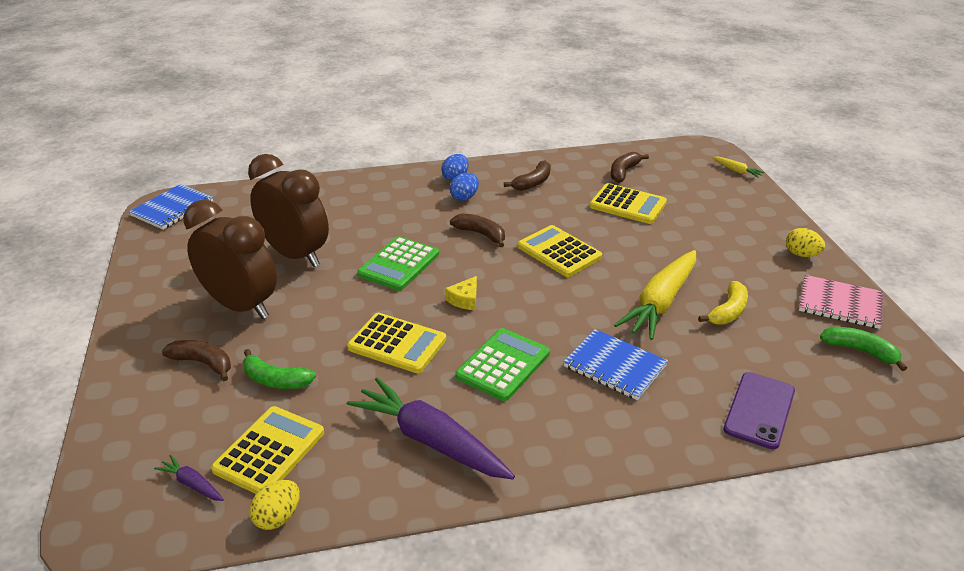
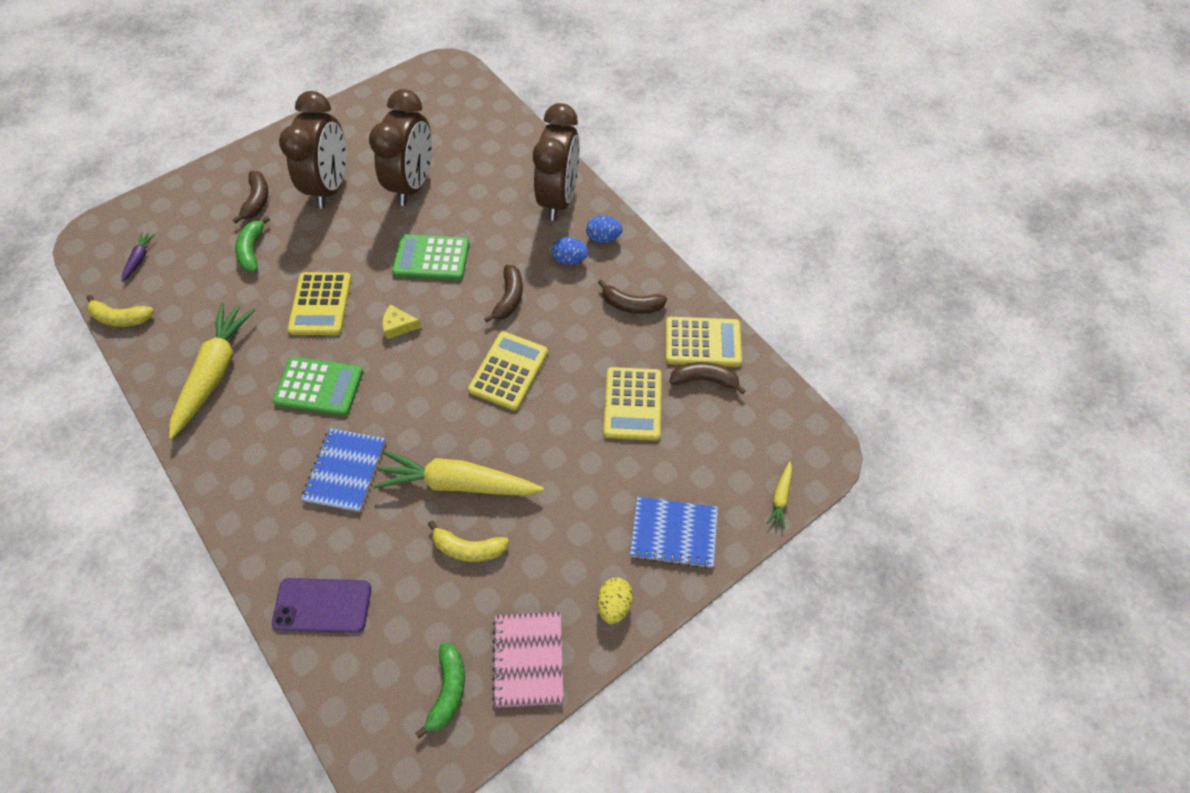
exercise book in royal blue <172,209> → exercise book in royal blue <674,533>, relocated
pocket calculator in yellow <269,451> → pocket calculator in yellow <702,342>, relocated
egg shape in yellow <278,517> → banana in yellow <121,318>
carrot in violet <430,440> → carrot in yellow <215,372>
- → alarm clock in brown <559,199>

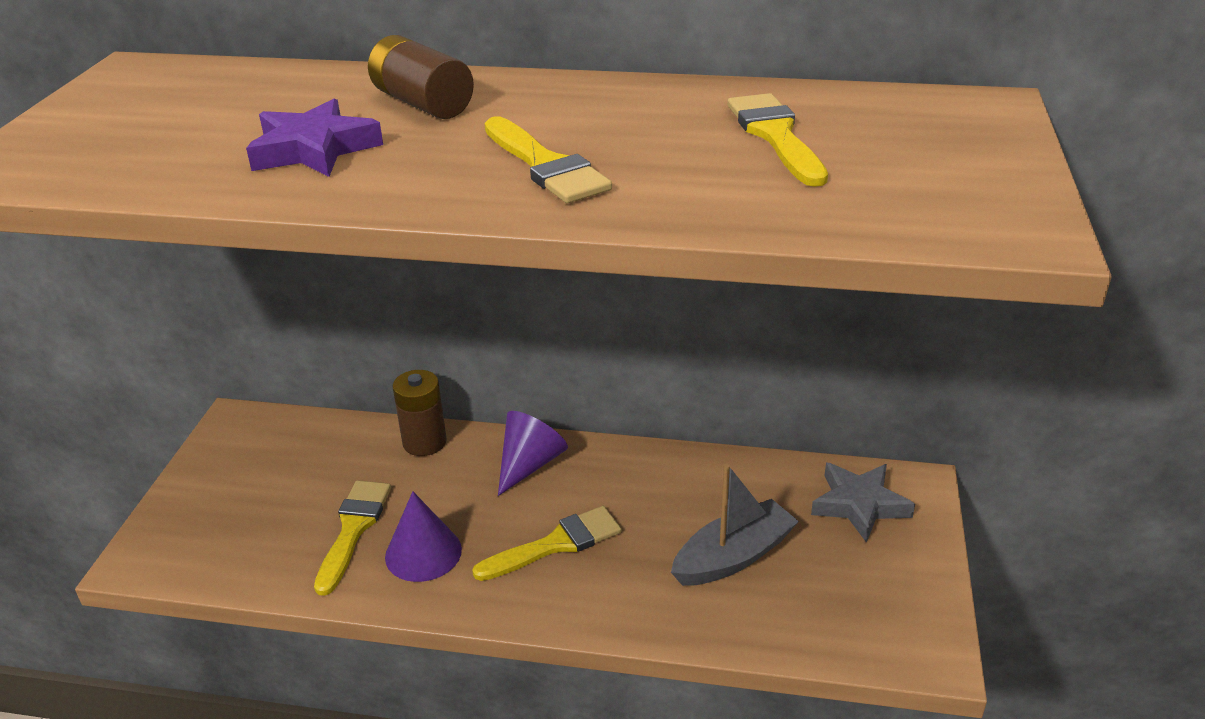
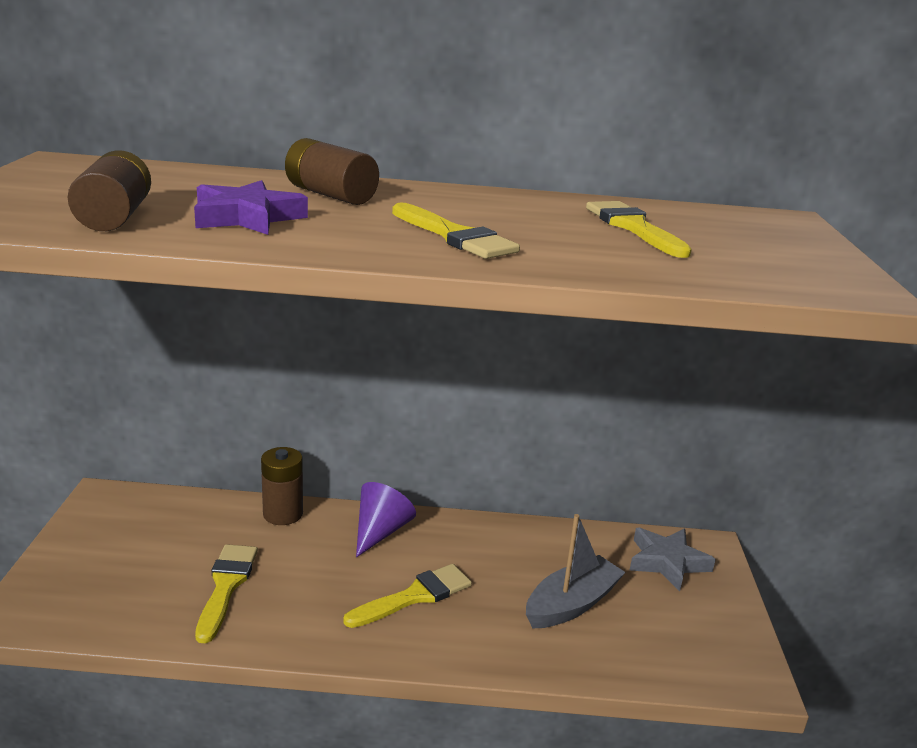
cone in violet <423,553> → -
- → power cell in brown <114,217>

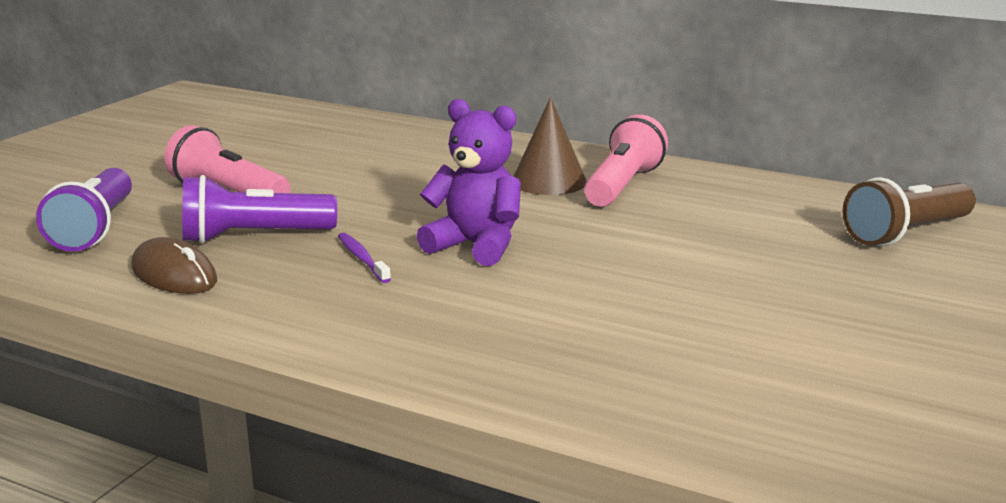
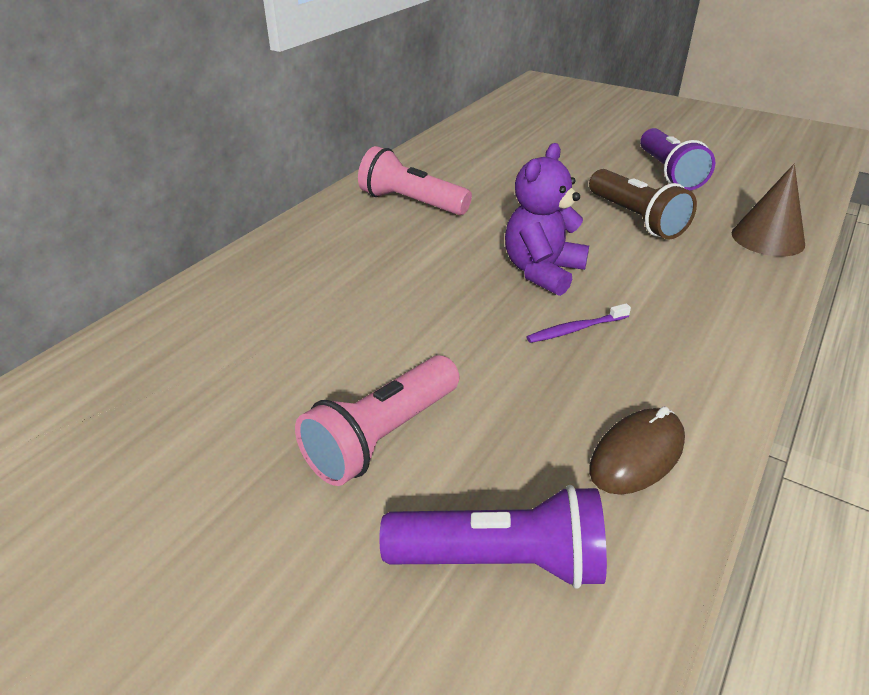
torch in violet <253,237> → torch in violet <668,173>, relocated
cone in brown <549,181> → cone in brown <767,238>, relocated
torch in brown <906,233> → torch in brown <636,219>, relocated

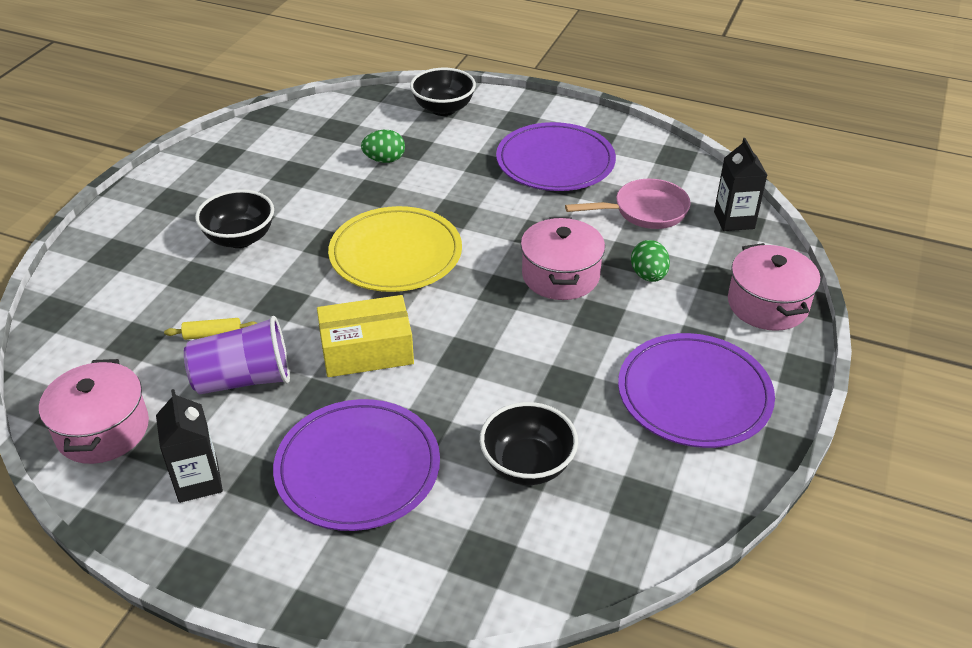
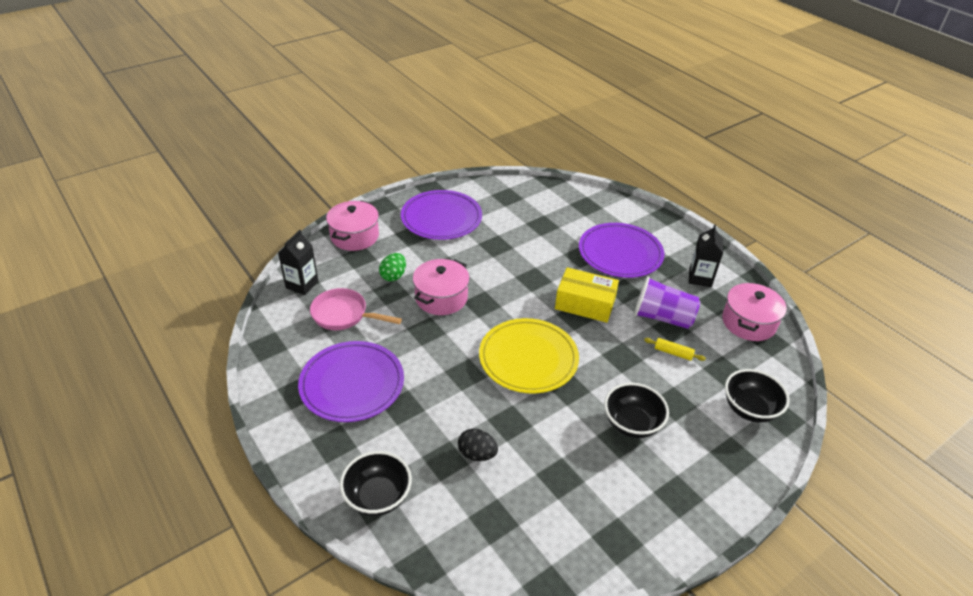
egg shape in emerald <384,160> → egg shape in jet-black <477,454>
bowl in jet-black <527,465> → bowl in jet-black <749,409>, relocated

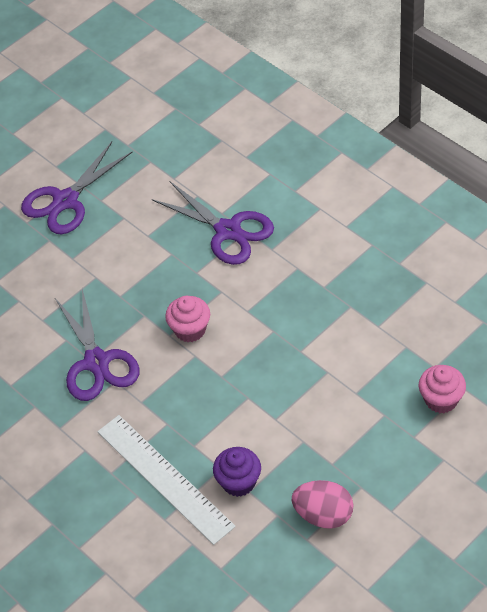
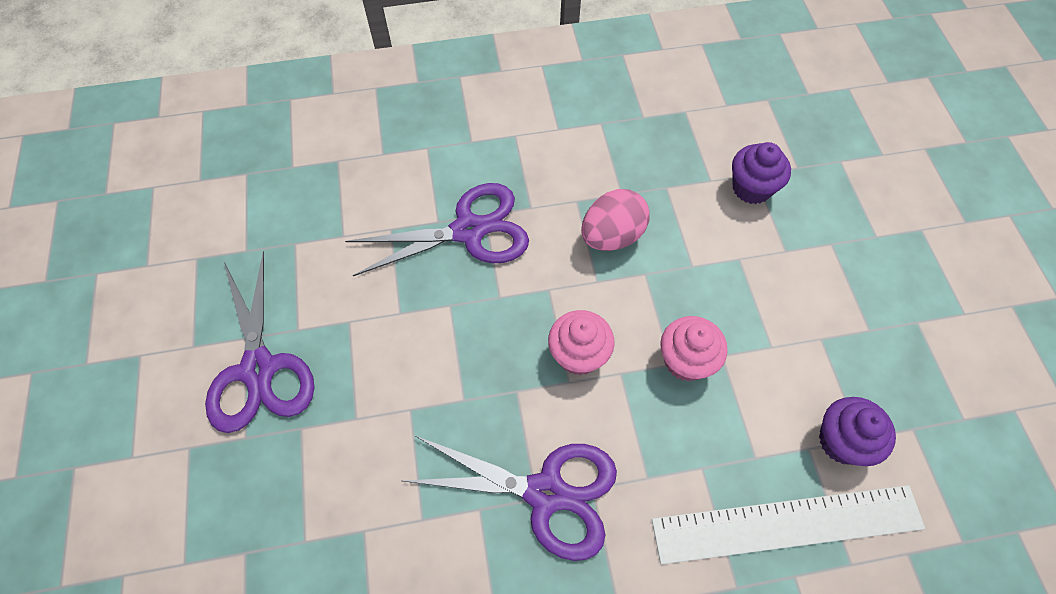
egg shape in rose-pink <323,515> → egg shape in rose-pink <612,236>, relocated
cupcake in rose-pink <441,400> → cupcake in rose-pink <686,360>, relocated
- → cupcake in violet <751,188>

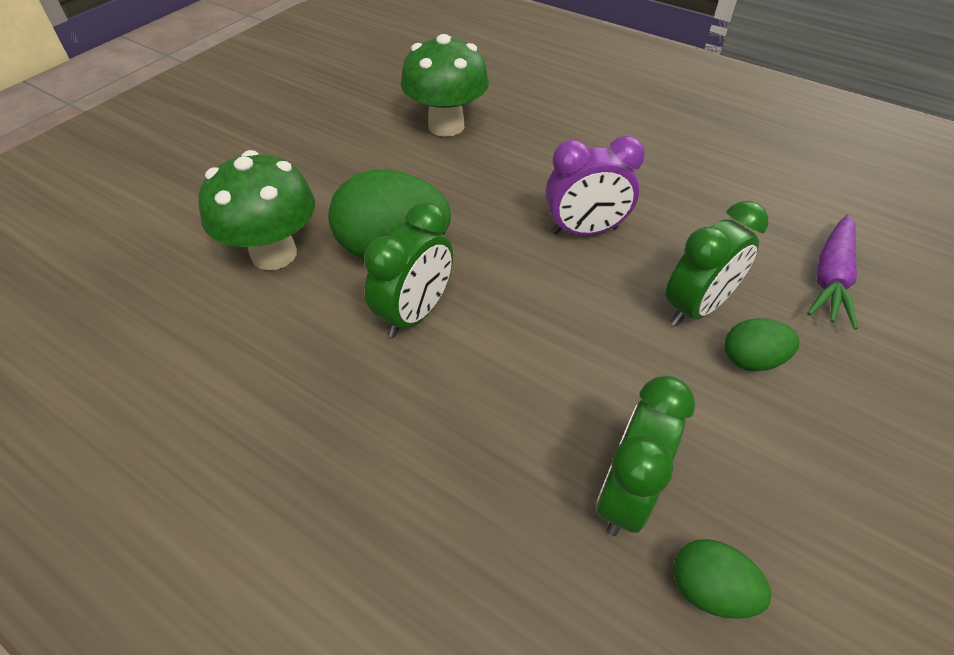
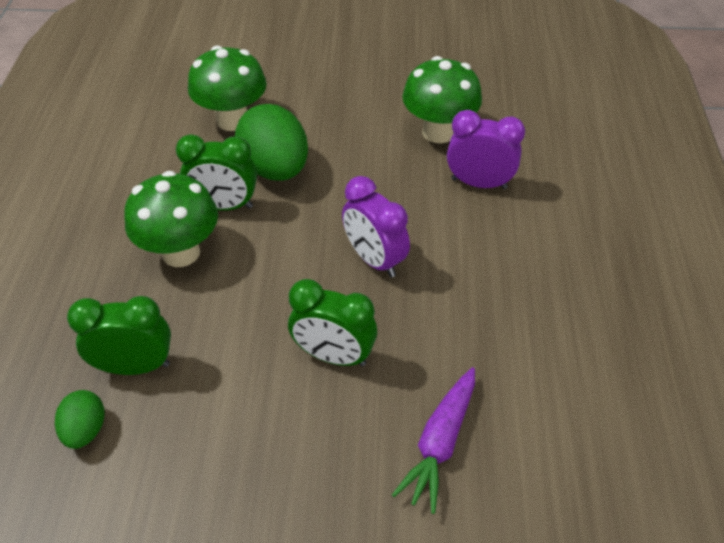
egg shape in emerald <751,360> → -
carrot in violet <830,278> → carrot in violet <440,443>, 60 degrees counterclockwise
- → fungus in emerald <181,252>
- → alarm clock in violet <479,183>

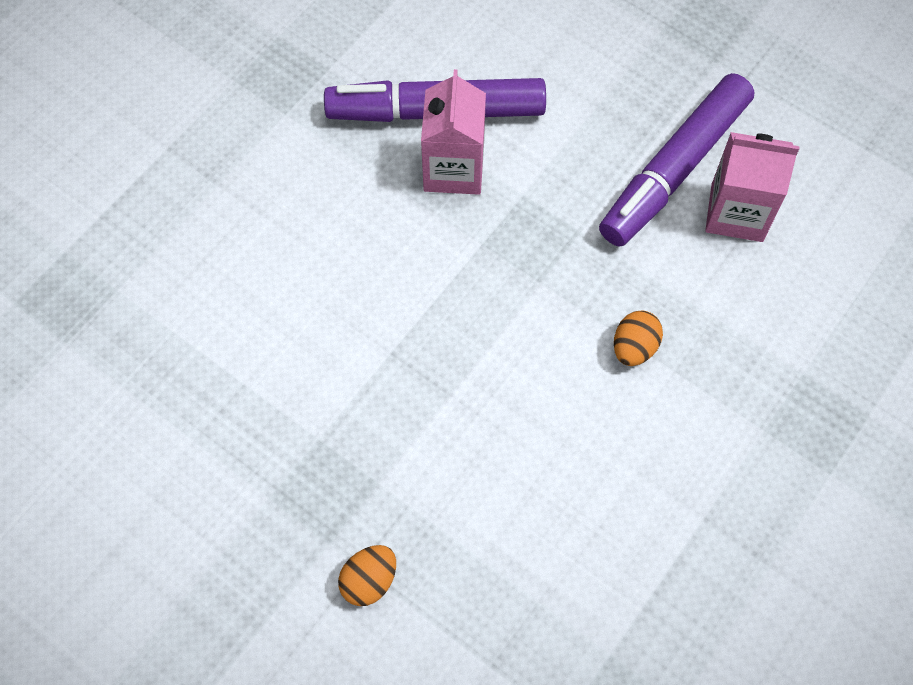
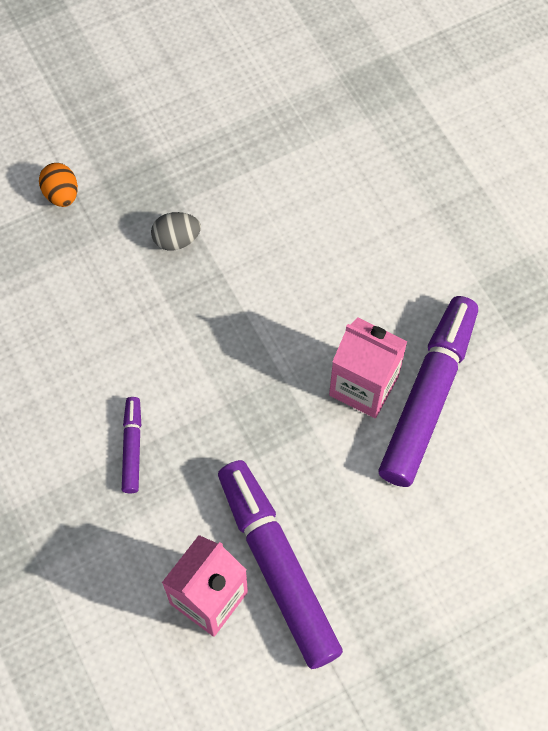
egg shape in bright orange <634,347> → marker in violet <132,447>
- → egg shape in ash-grey <176,240>

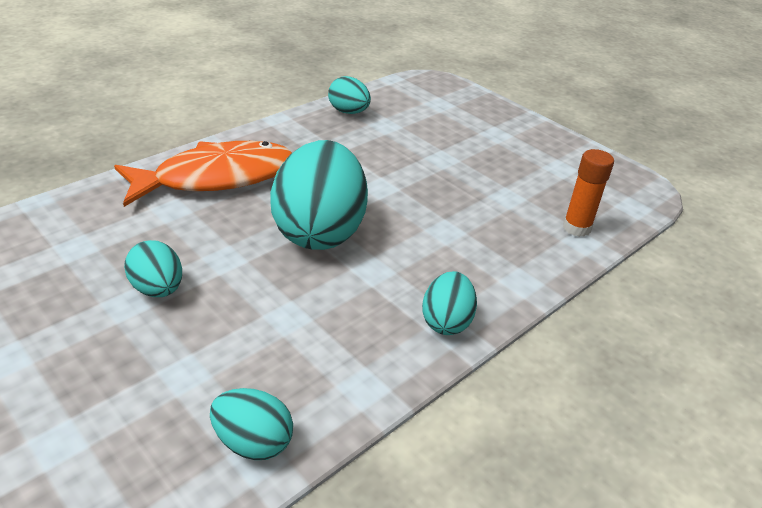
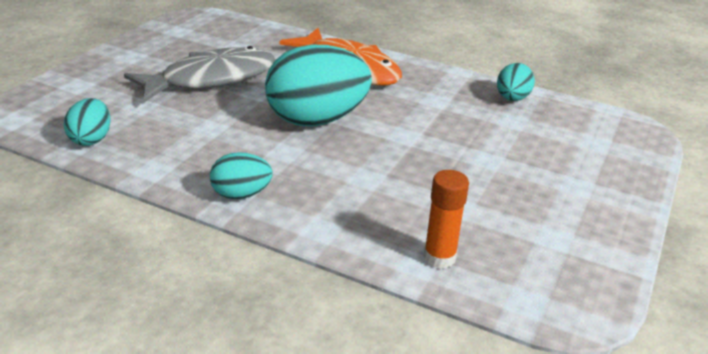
egg shape in teal <158,289> → fish figure in ash-grey <211,79>

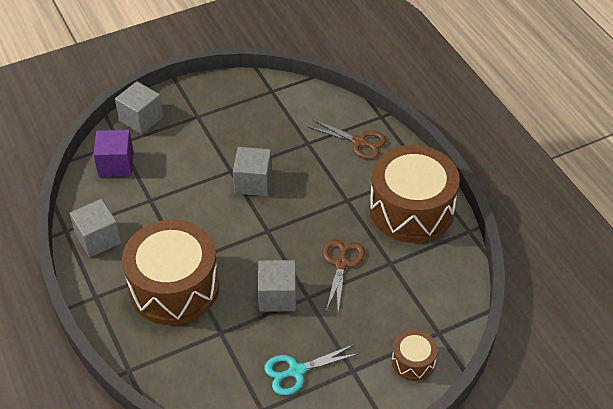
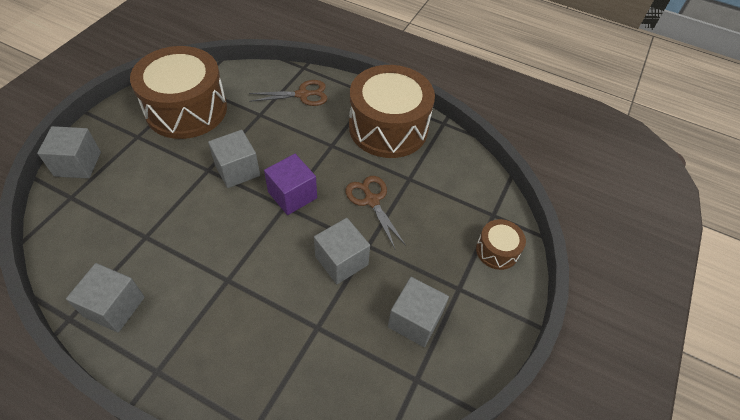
cube in violet <116,164> → cube in violet <292,195>, relocated
snare drum in brown <174,287> → snare drum in brown <186,109>, relocated
shears in teal <296,371> → cube in ash-grey <415,320>

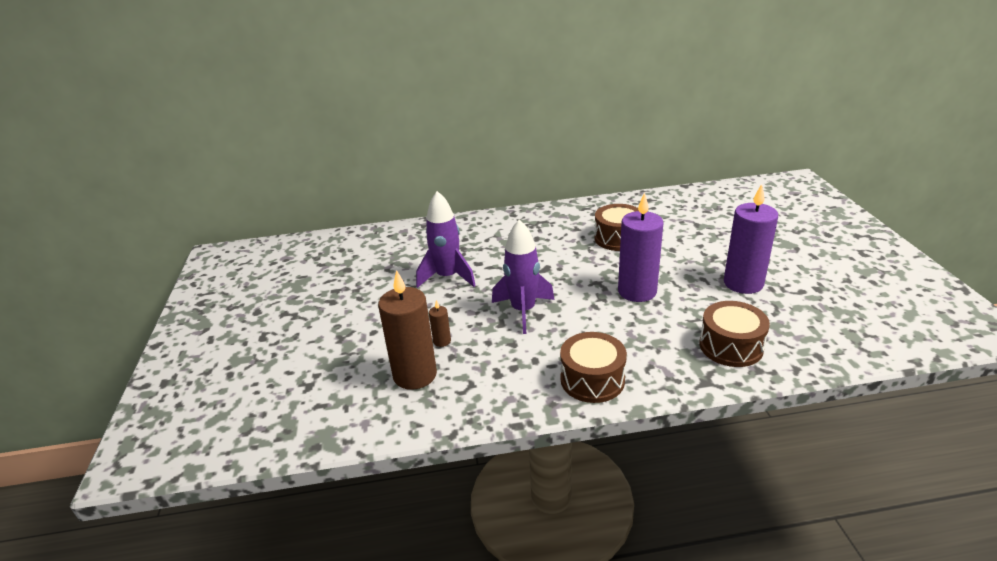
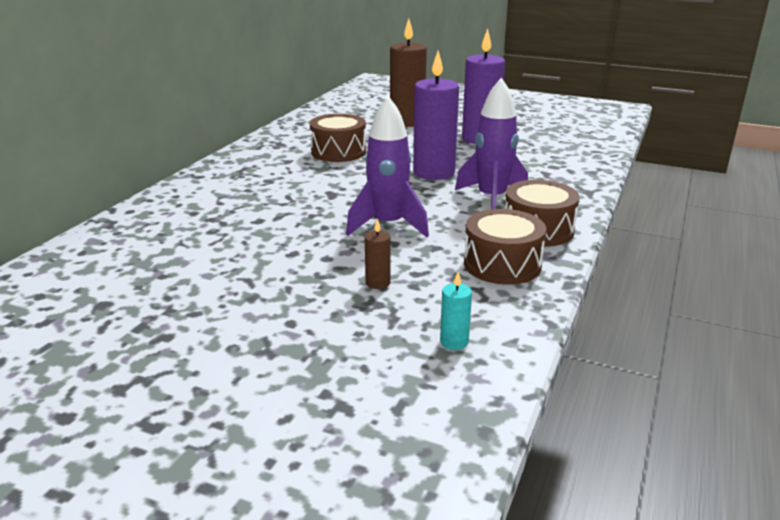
wax candle in brown <415,375> → wax candle in brown <407,121>, relocated
rocket in violet <447,277> → rocket in violet <491,199>, relocated
snare drum in brown <731,346> → snare drum in brown <502,264>, relocated
- → wax candle in teal <454,342>

